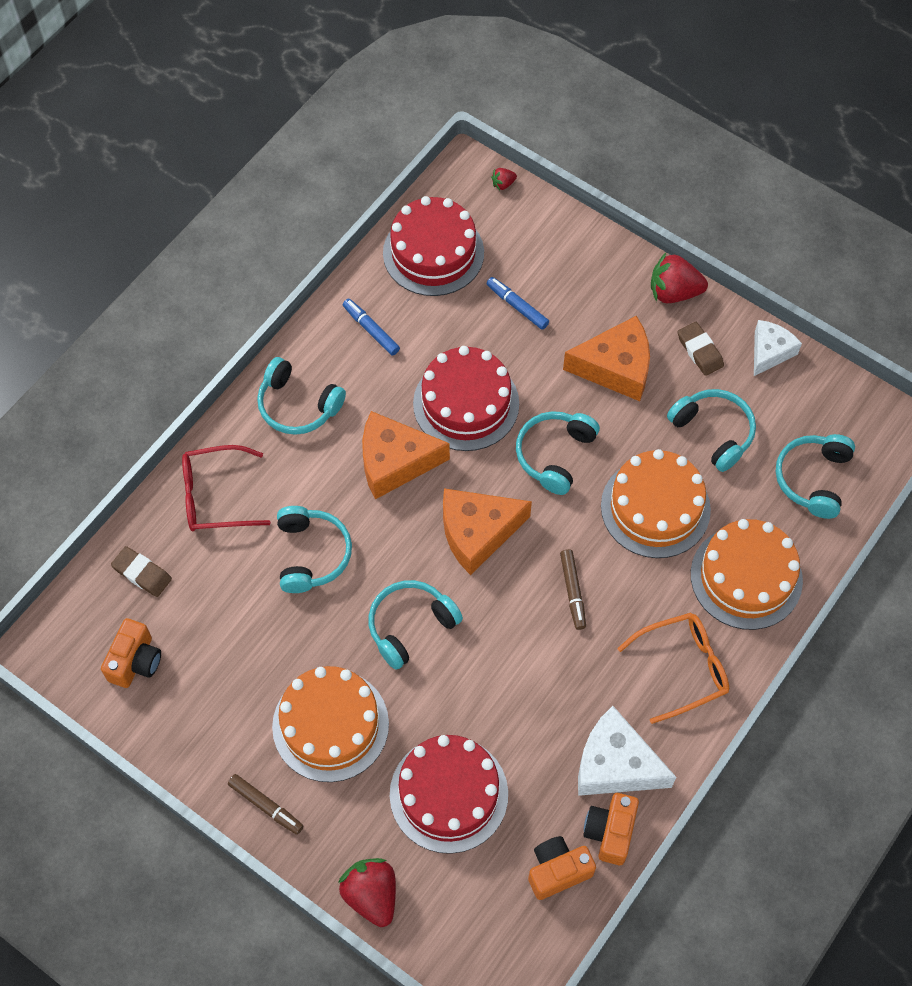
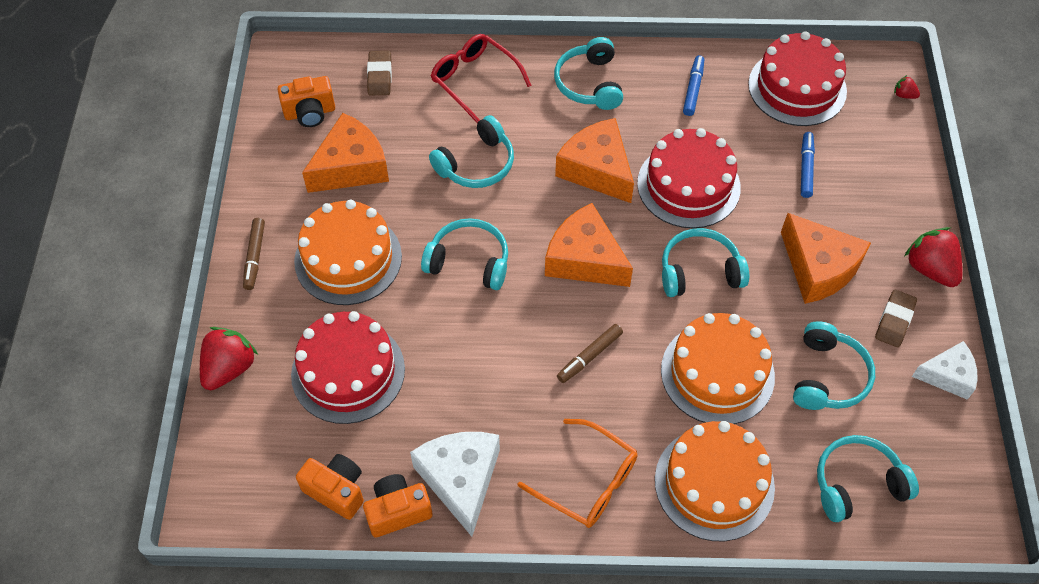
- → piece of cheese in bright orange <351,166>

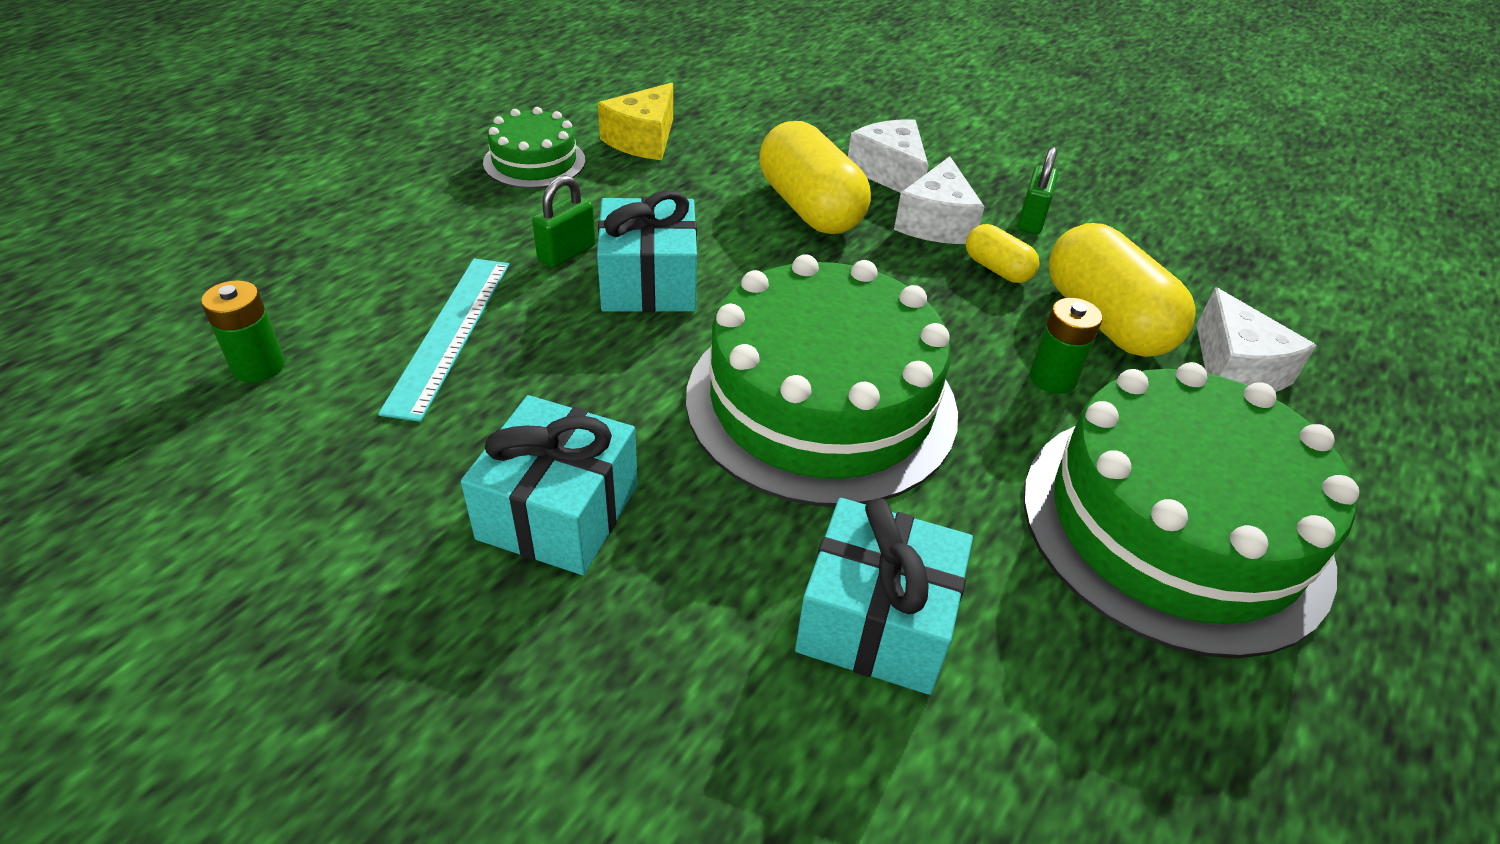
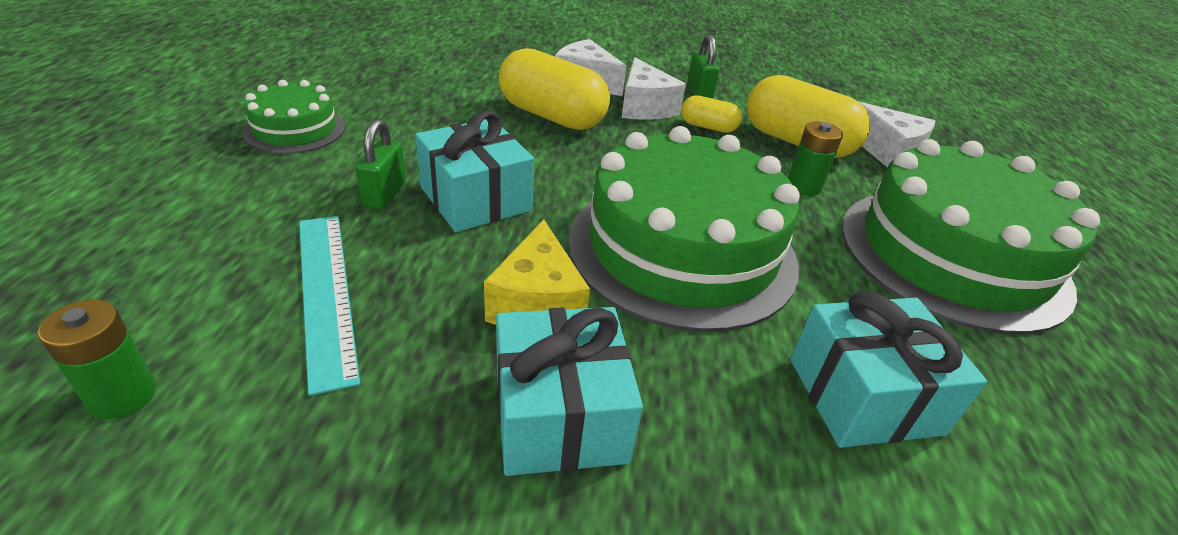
piece of cheese in yellow <643,140> → piece of cheese in yellow <537,303>, relocated

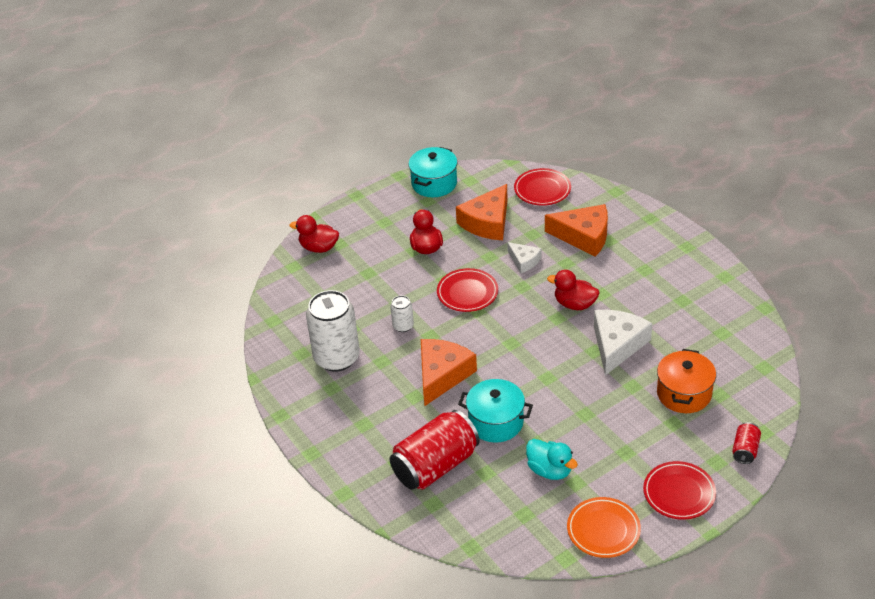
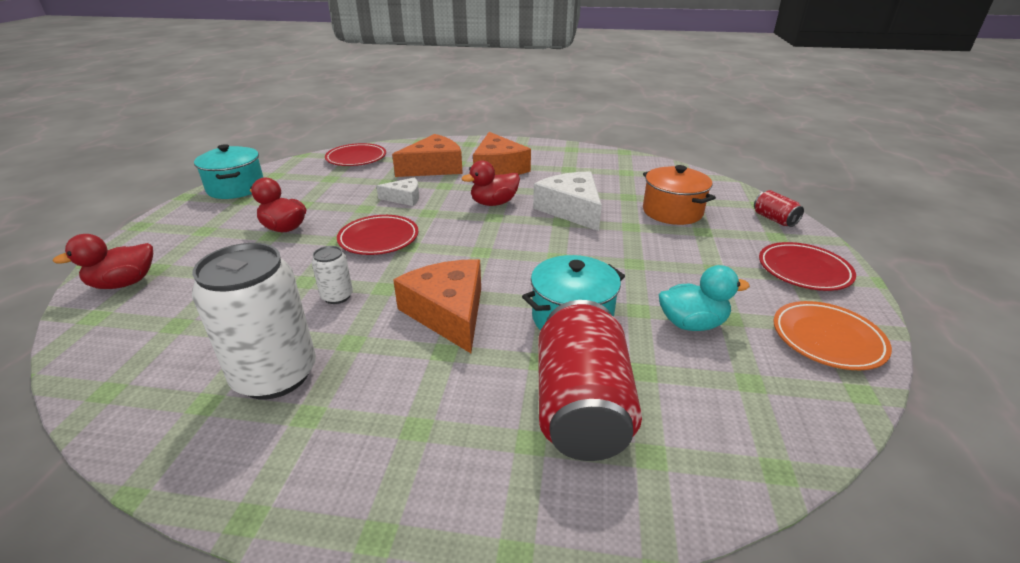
piece of cheese in bright orange <487,222> → piece of cheese in bright orange <498,168>, relocated

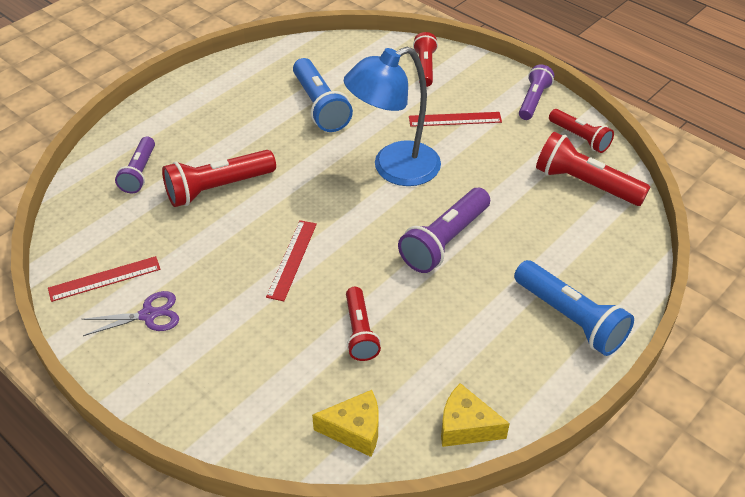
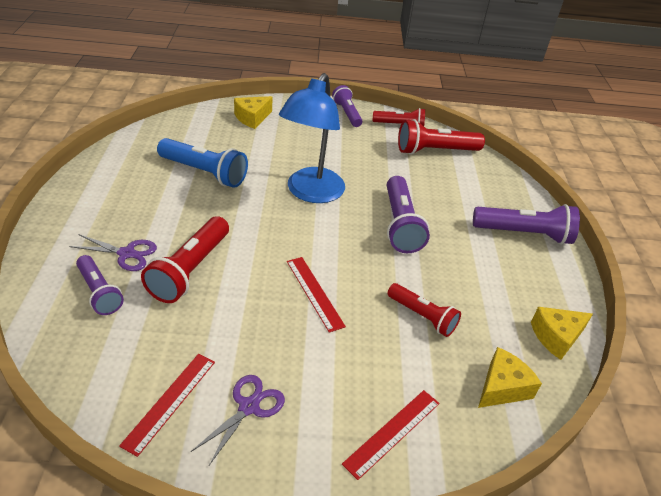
measuring stick in crimson <455,119> → measuring stick in crimson <393,432>, relocated
torch in crimson <425,67> → piece of cheese in yellow <252,118>
torch in royal blue <570,318> → torch in violet <524,234>
- → shears in violet <126,253>

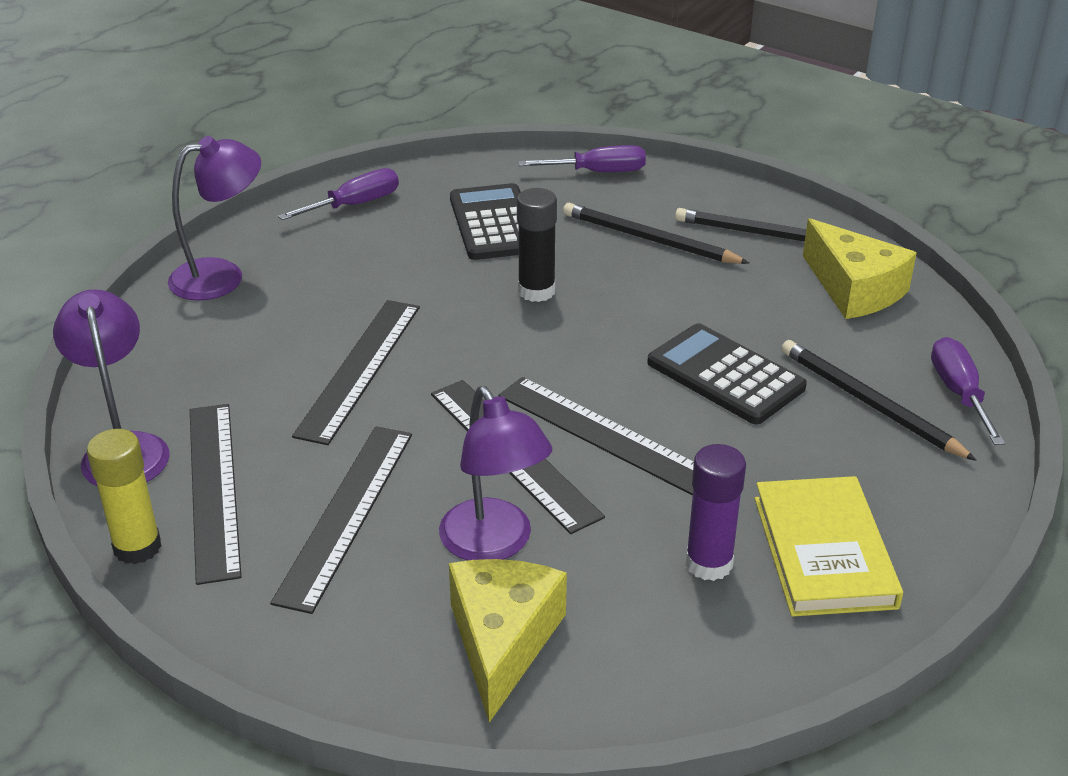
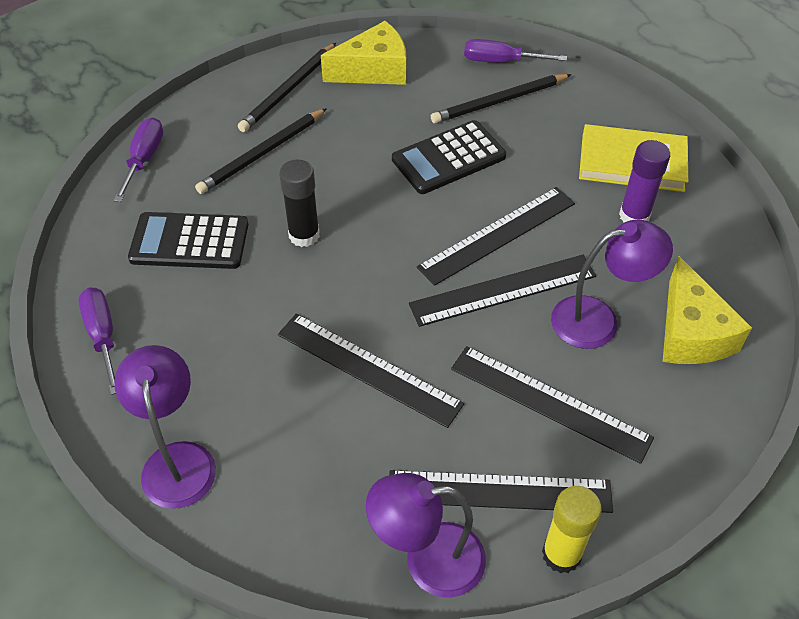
piece of cheese in yellow <503,641> → piece of cheese in yellow <691,333>, 120 degrees counterclockwise

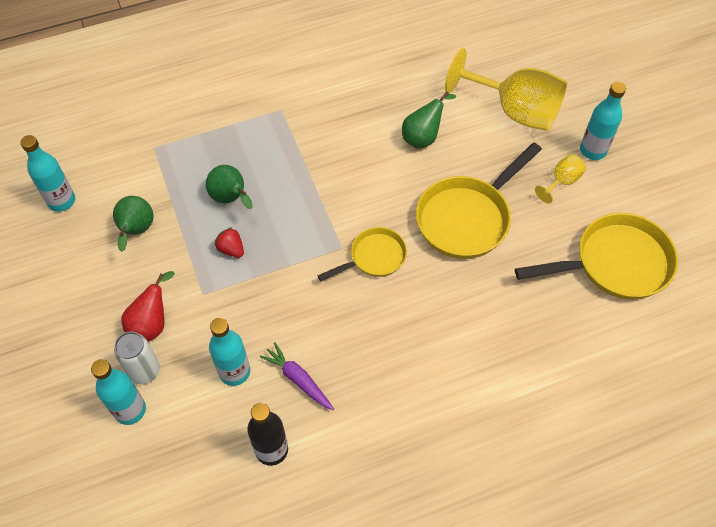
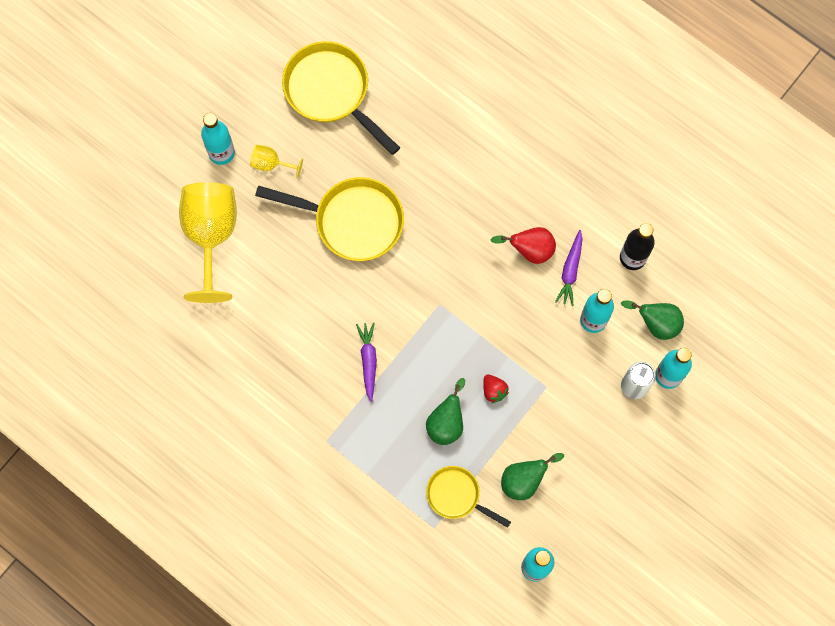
pear fruit in crimson <152,324> → pear fruit in crimson <530,250>, relocated
toy strawberry in crimson <231,249> → toy strawberry in crimson <494,390>, 45 degrees counterclockwise
pan in yellow <374,257> → pan in yellow <457,496>, relocated
pear fruit in emerald <423,137> → pear fruit in emerald <656,323>, relocated
- → carrot in violet <368,361>

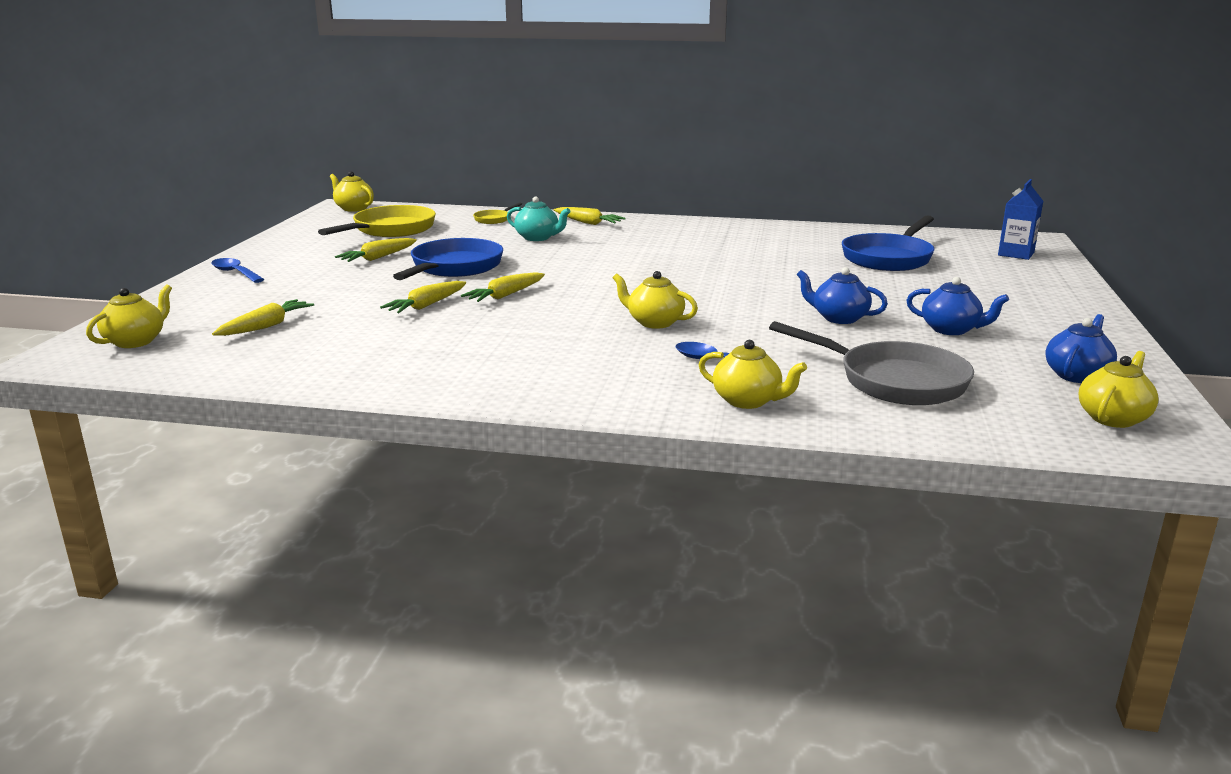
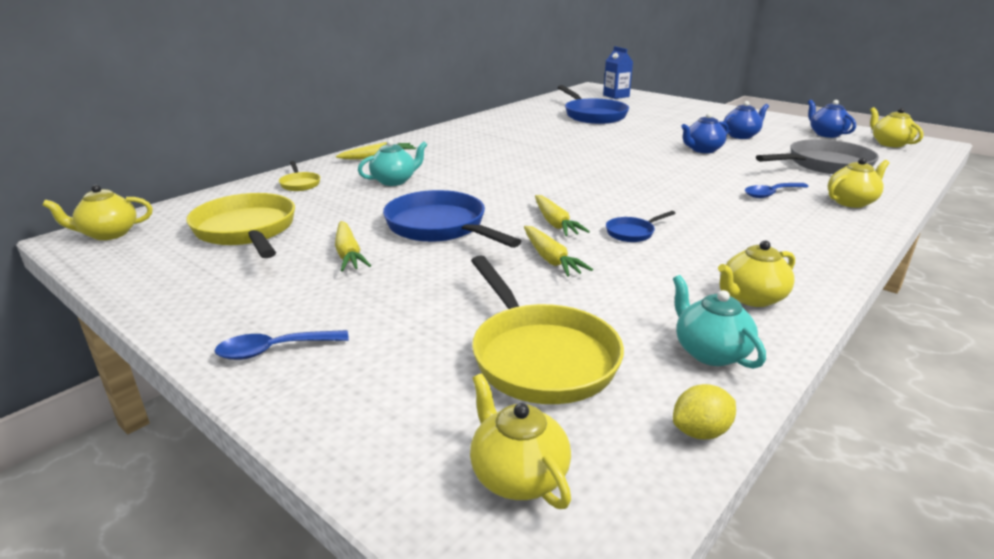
carrot in yellow <266,326> → pan in yellow <540,357>
teapot in yellow <654,322> → teapot in yellow <751,298>, relocated
- → pan in royal blue <632,233>
- → teapot in teal <710,352>
- → toy lemon in yellow <700,432>

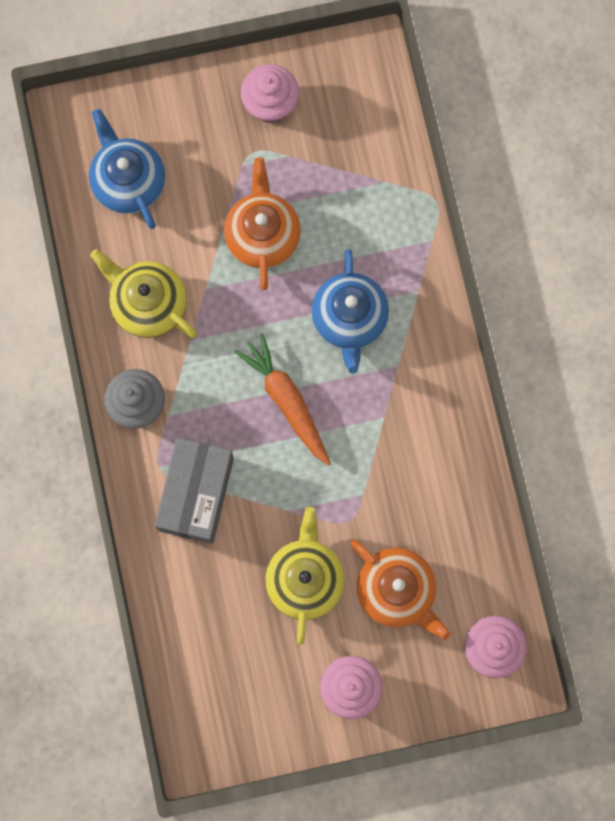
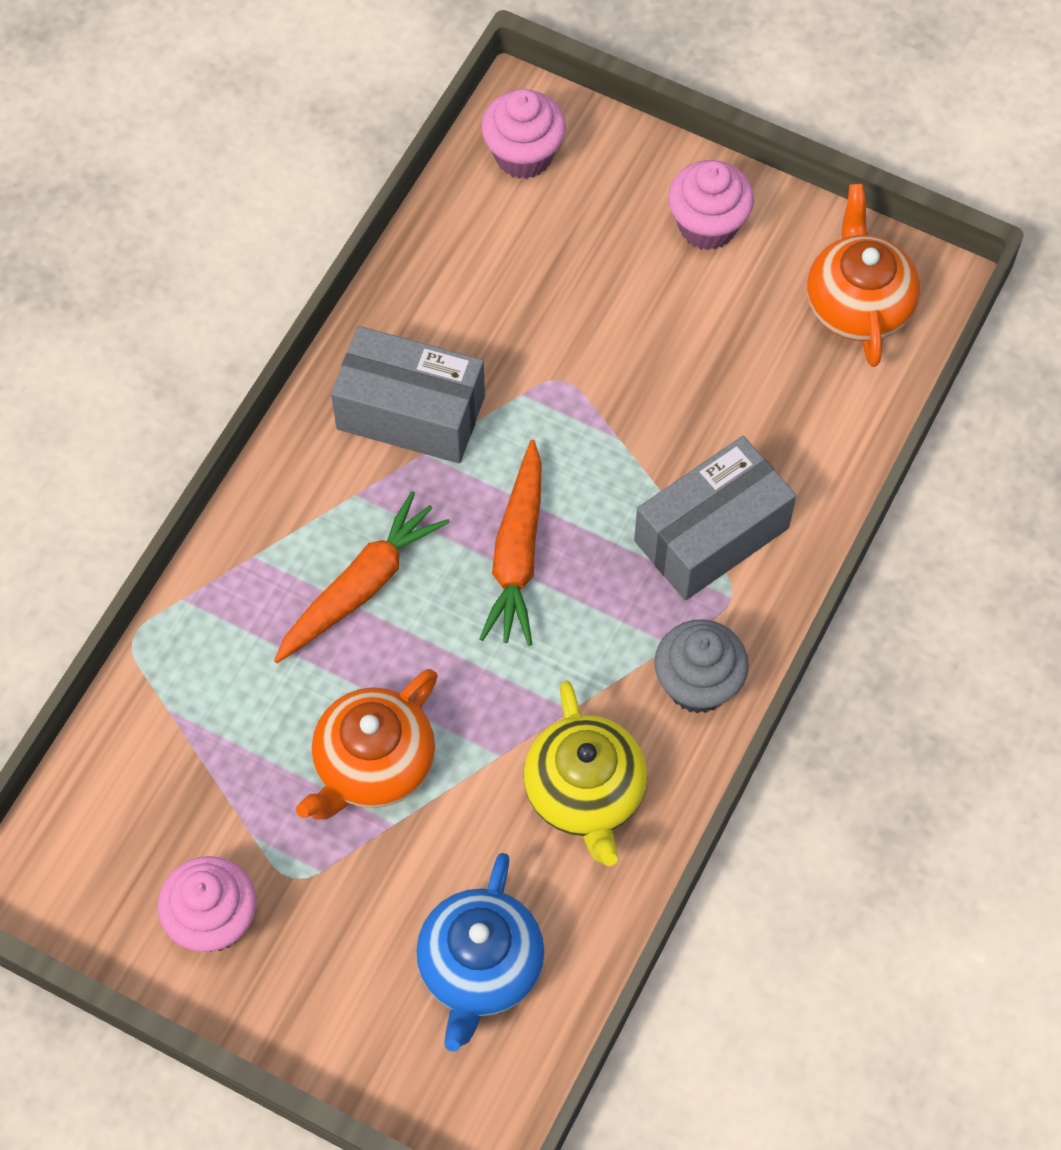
teapot in yellow <305,579> → -
teapot in royal blue <349,319> → carrot in bright orange <361,587>
teapot in bright orange <396,590> → teapot in bright orange <857,304>, relocated
- → package in ash-grey <410,412>

